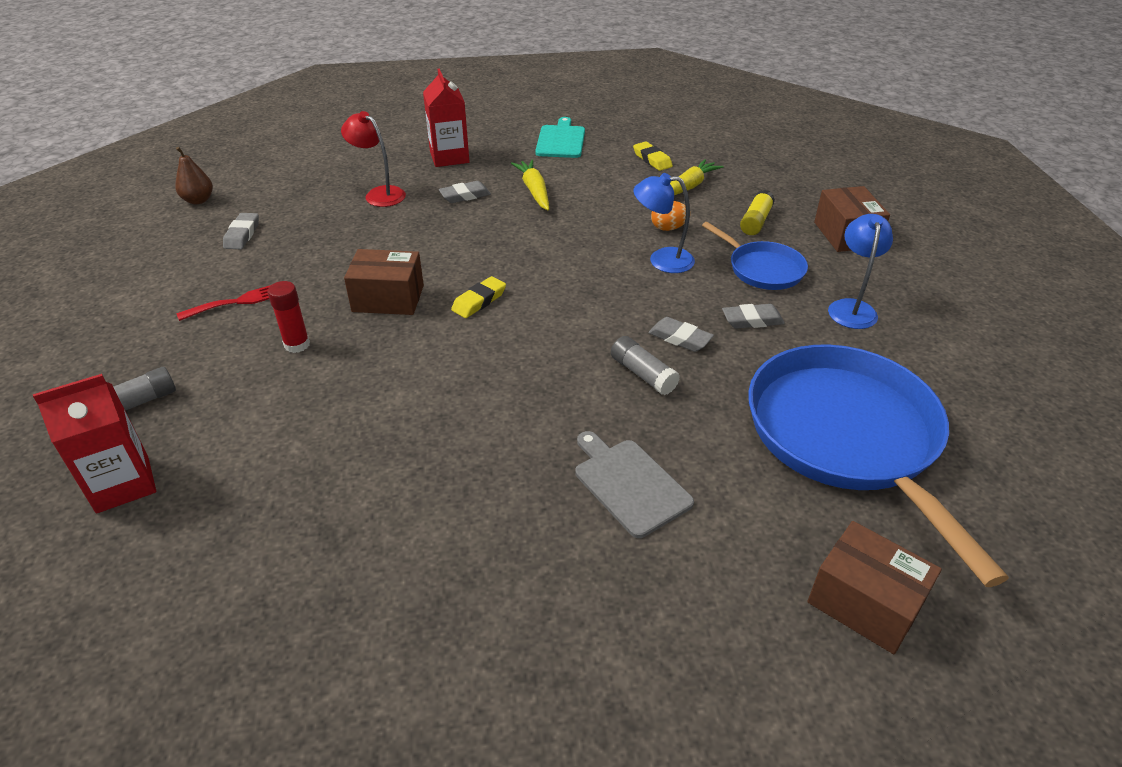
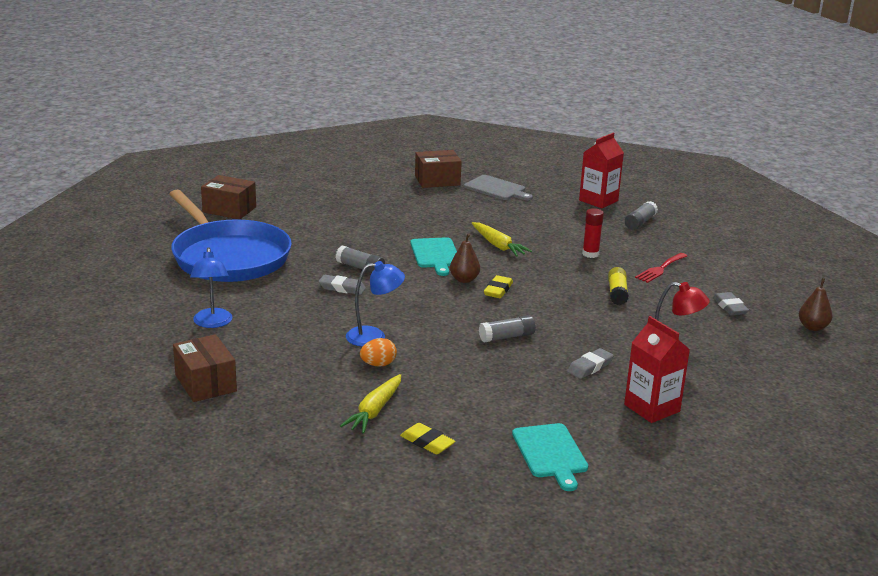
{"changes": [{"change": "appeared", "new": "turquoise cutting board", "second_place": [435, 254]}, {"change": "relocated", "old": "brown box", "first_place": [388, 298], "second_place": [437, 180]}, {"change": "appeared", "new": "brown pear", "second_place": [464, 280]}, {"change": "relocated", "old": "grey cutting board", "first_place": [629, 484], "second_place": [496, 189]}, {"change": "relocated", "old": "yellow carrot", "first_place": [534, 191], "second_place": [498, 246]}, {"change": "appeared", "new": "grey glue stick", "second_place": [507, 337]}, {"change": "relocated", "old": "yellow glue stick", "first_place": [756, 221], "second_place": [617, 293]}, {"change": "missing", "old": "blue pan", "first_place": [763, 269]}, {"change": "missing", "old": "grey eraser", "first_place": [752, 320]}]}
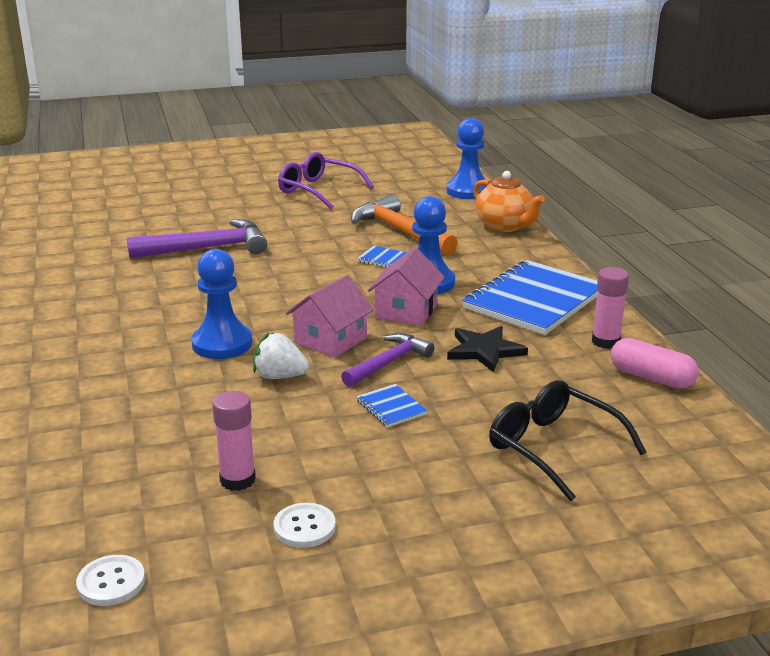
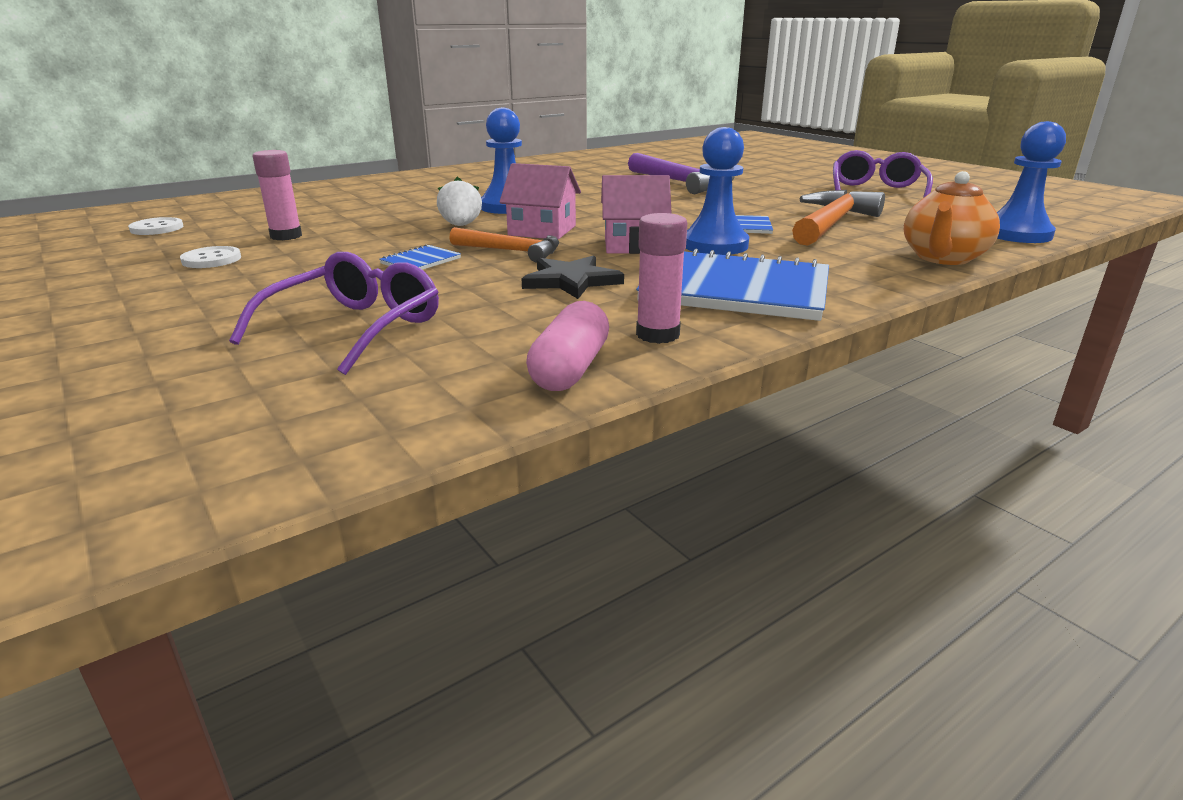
{"changes": [{"change": "colour", "old": "black glasses", "new": "purple glasses", "first_place": [553, 447], "second_place": [355, 328]}, {"change": "colour", "old": "purple hammer", "new": "orange hammer", "first_place": [389, 363], "second_place": [512, 251]}]}
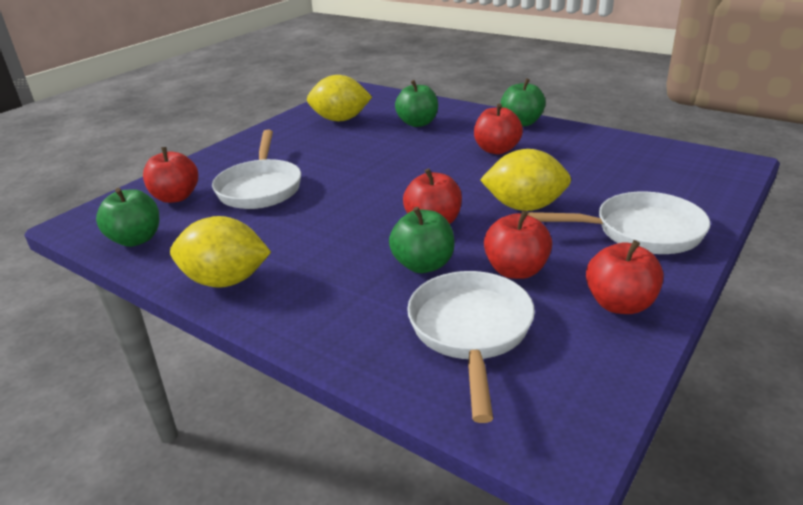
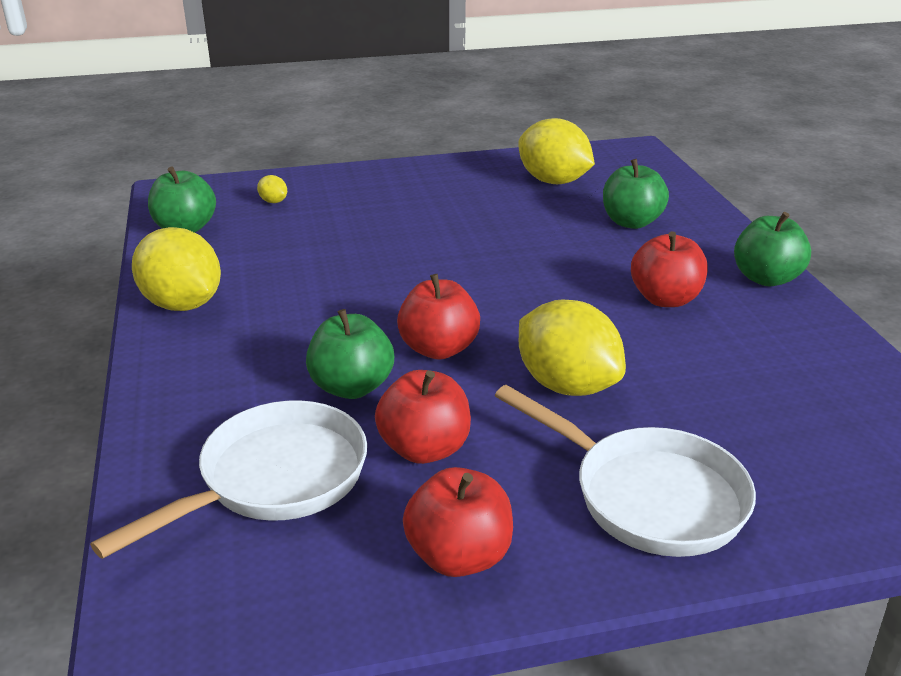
{"changes": [{"change": "exchanged", "old": "red apple", "new": "yellow lemon", "first_place": [176, 197], "second_place": [273, 201]}, {"change": "missing", "old": "white pan", "first_place": [260, 188]}]}
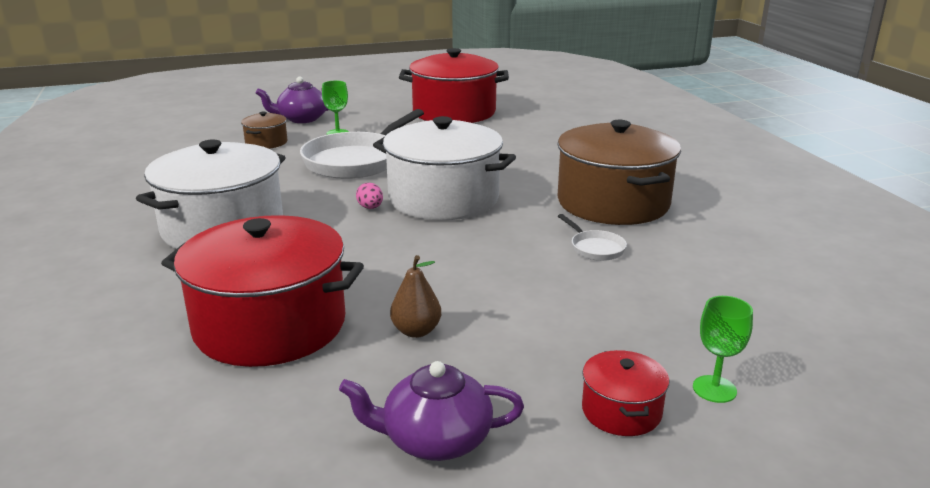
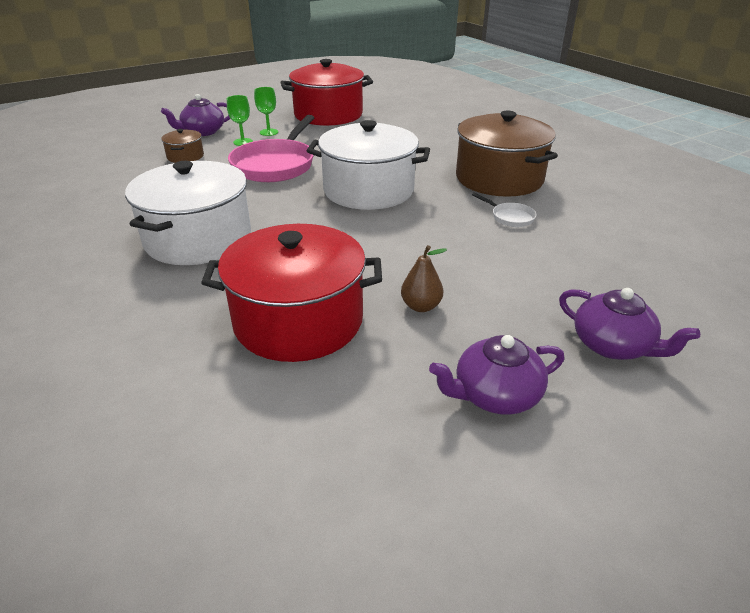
{"changes": [{"change": "colour", "old": "white pan", "new": "pink pan", "first_place": [357, 161], "second_place": [276, 165]}, {"change": "relocated", "old": "green goblet", "first_place": [714, 389], "second_place": [269, 132]}, {"change": "exchanged", "old": "red pot", "new": "purple teapot", "first_place": [621, 411], "second_place": [613, 345]}, {"change": "missing", "old": "pink egg", "first_place": [370, 208]}]}
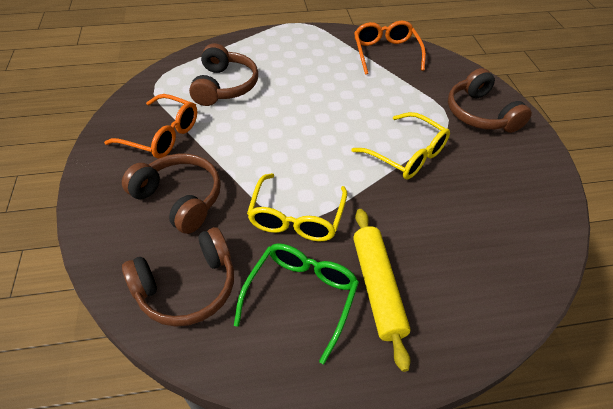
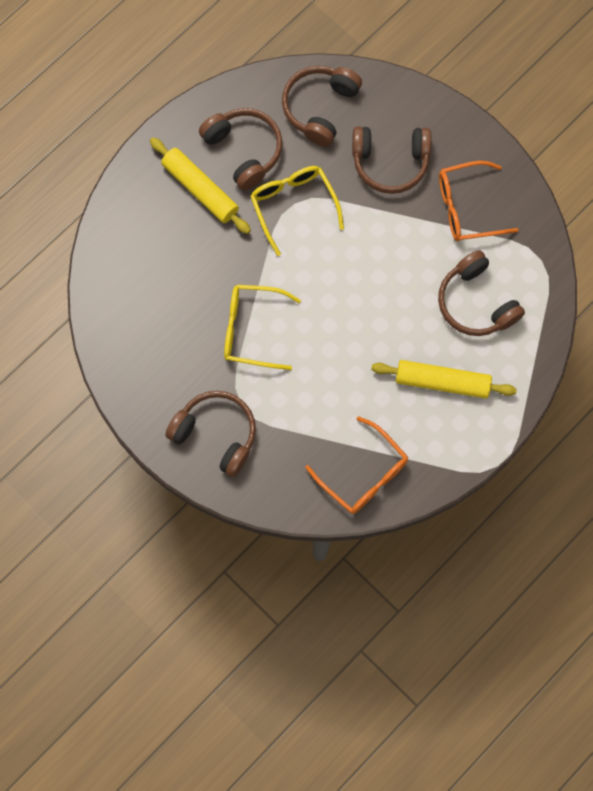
{"changes": [{"change": "exchanged", "old": "green glasses", "new": "brown headphones", "first_place": [301, 296], "second_place": [244, 150]}, {"change": "appeared", "new": "yellow rolling pin", "second_place": [442, 382]}]}
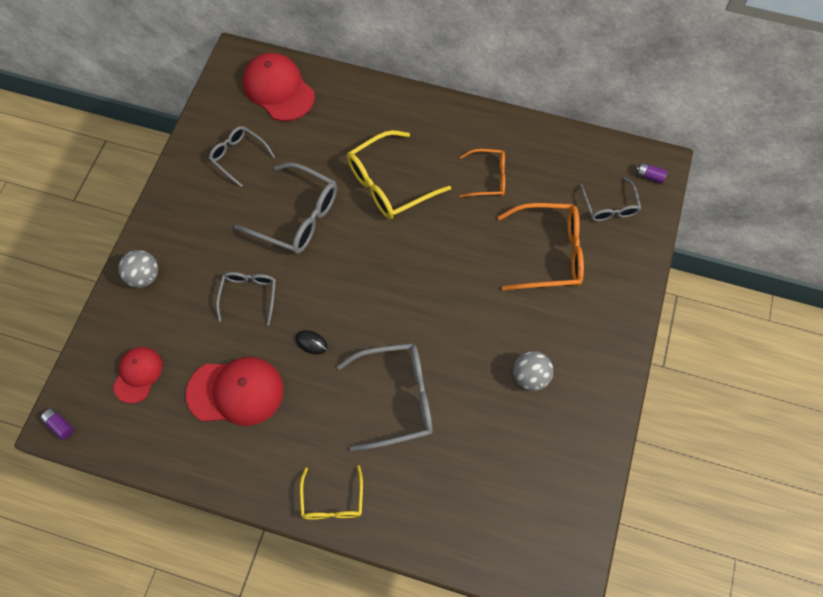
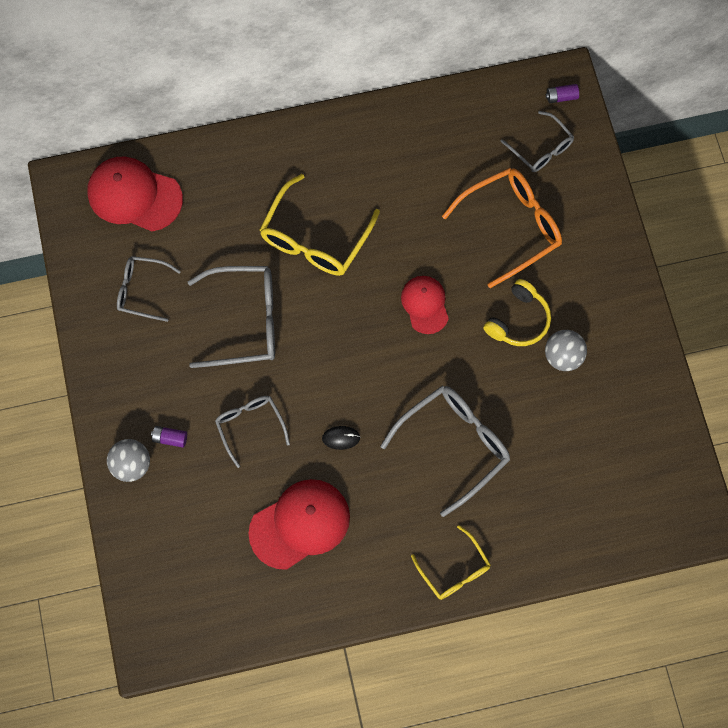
{"changes": [{"change": "relocated", "old": "purple battery", "first_place": [60, 425], "second_place": [170, 438]}, {"change": "relocated", "old": "red cap", "first_place": [138, 374], "second_place": [425, 304]}, {"change": "appeared", "new": "yellow headphones", "second_place": [518, 320]}, {"change": "missing", "old": "orange glasses", "first_place": [488, 178]}]}
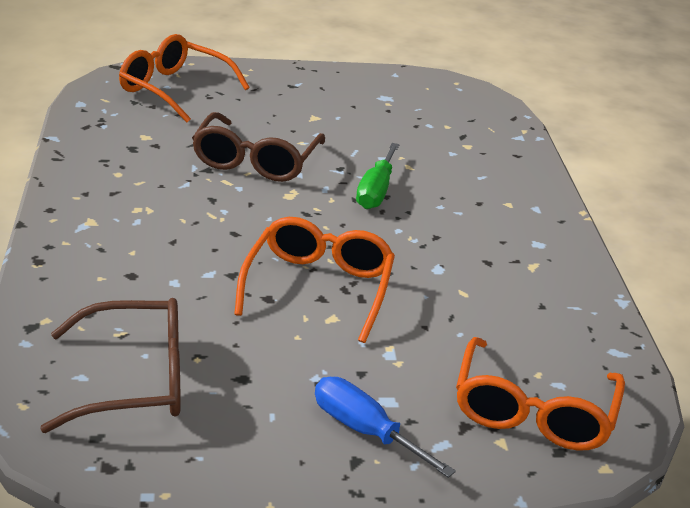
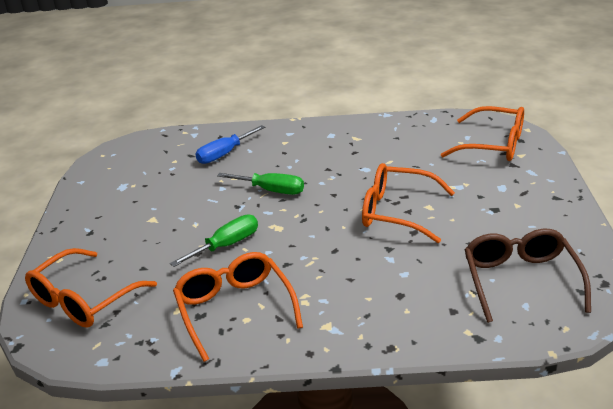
{"changes": [{"change": "exchanged", "old": "brown glasses", "new": "green screwdriver", "first_place": [255, 161], "second_place": [226, 245]}, {"change": "appeared", "new": "orange glasses", "second_place": [234, 309]}, {"change": "relocated", "old": "blue screwdriver", "first_place": [365, 430], "second_place": [224, 154]}]}
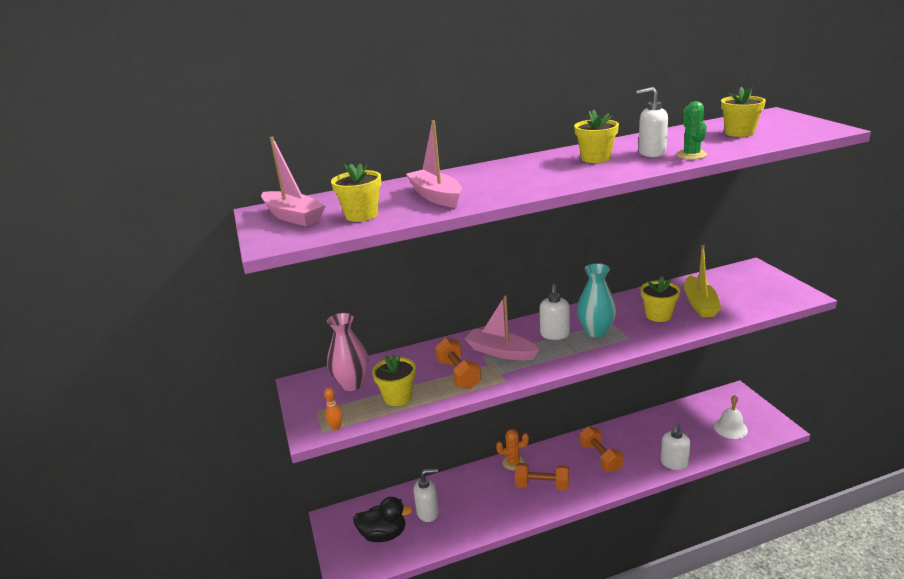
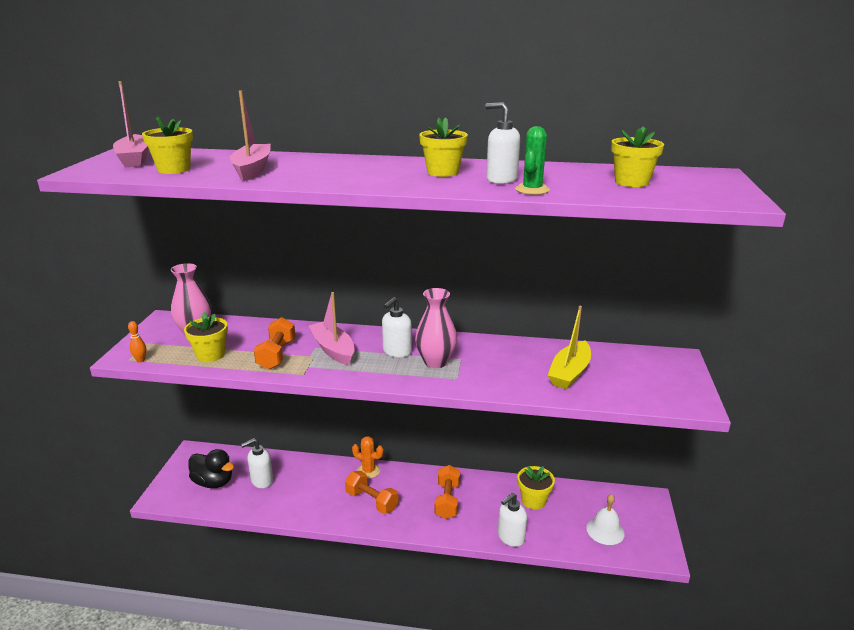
{"changes": [{"change": "spun", "old": "white soap dispenser", "first_place": [428, 512], "second_place": [262, 480], "degrees": 135}, {"change": "colour", "old": "turquoise vase", "new": "pink vase", "first_place": [596, 331], "second_place": [435, 362]}, {"change": "relocated", "old": "yellow flower pot", "first_place": [658, 315], "second_place": [533, 500]}]}
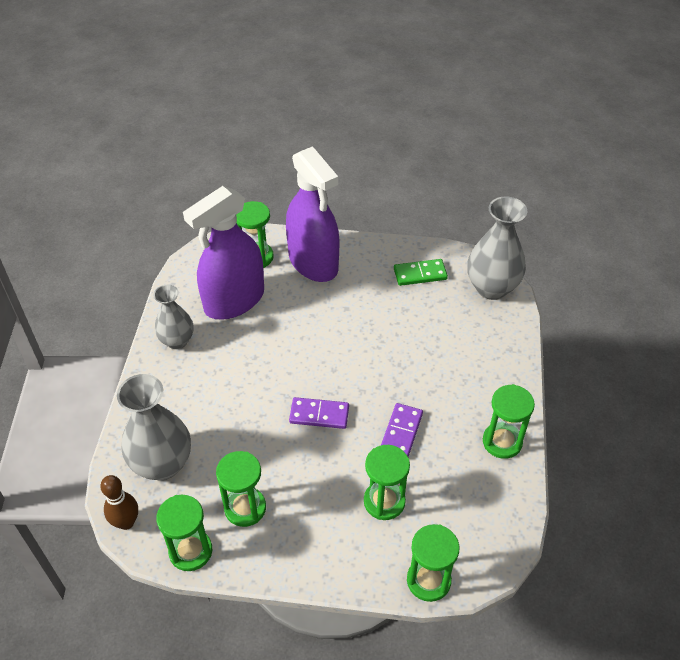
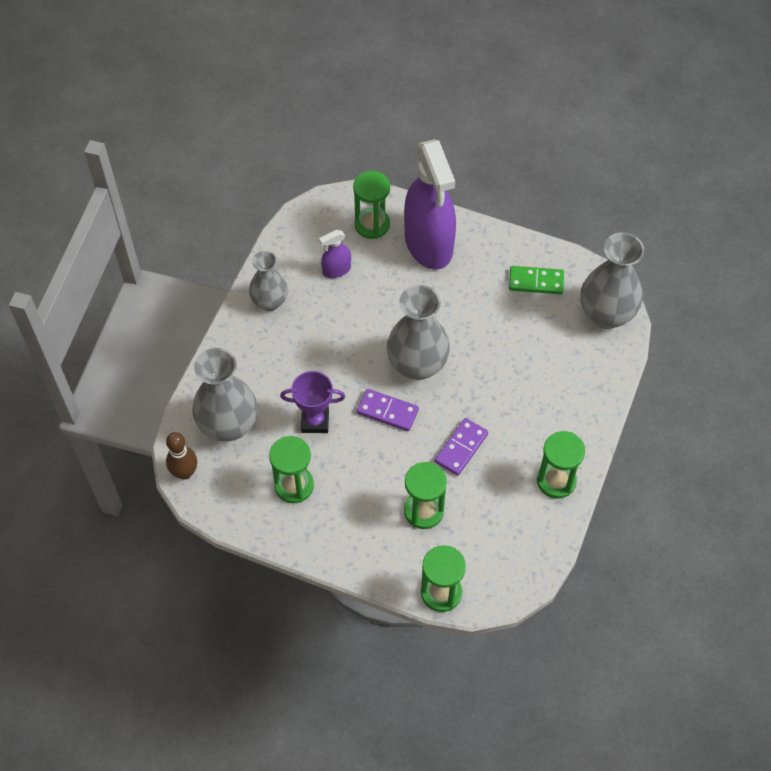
{"changes": [{"change": "appeared", "new": "purple trophy", "second_place": [315, 421]}, {"change": "size", "old": "purple spray bottle", "first_place": [234, 301], "second_place": [336, 270], "factor": 0.43}, {"change": "appeared", "new": "grey vase", "second_place": [417, 365]}, {"change": "missing", "old": "green hourglass", "first_place": [190, 551]}]}
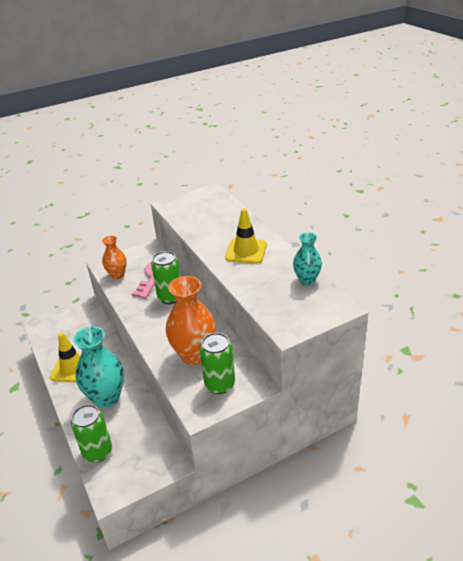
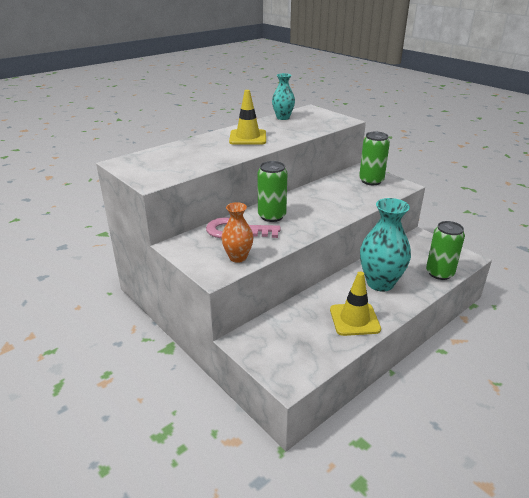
{"changes": [{"change": "missing", "old": "orange vase", "first_place": [194, 355]}]}
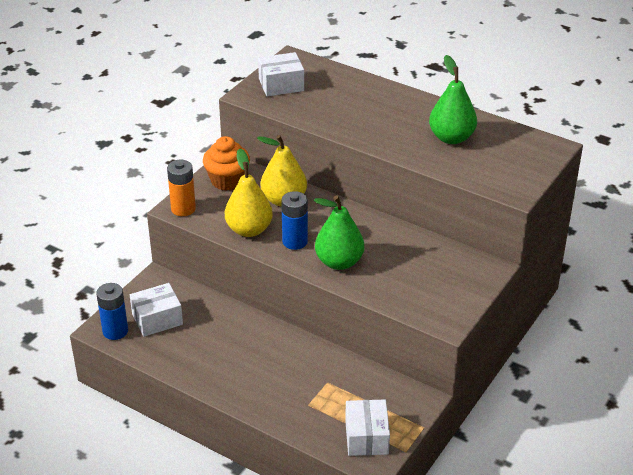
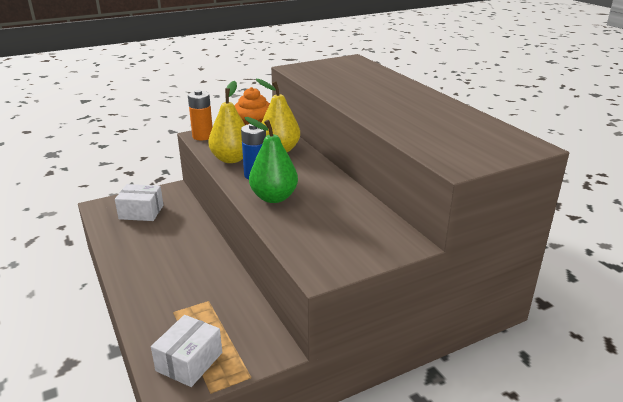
{"changes": [{"change": "missing", "old": "blue battery", "first_place": [115, 331]}, {"change": "missing", "old": "white box", "first_place": [281, 85]}, {"change": "missing", "old": "green pear", "first_place": [451, 138]}]}
